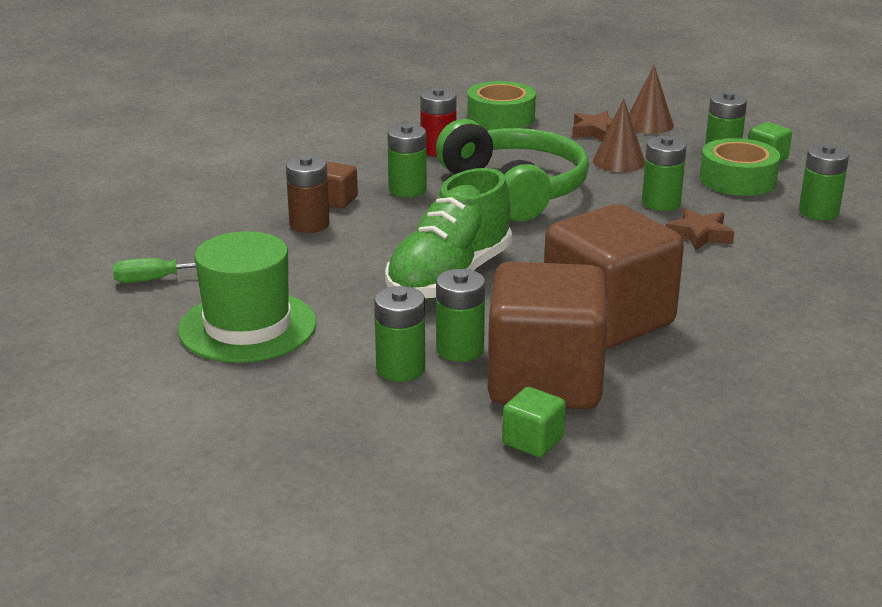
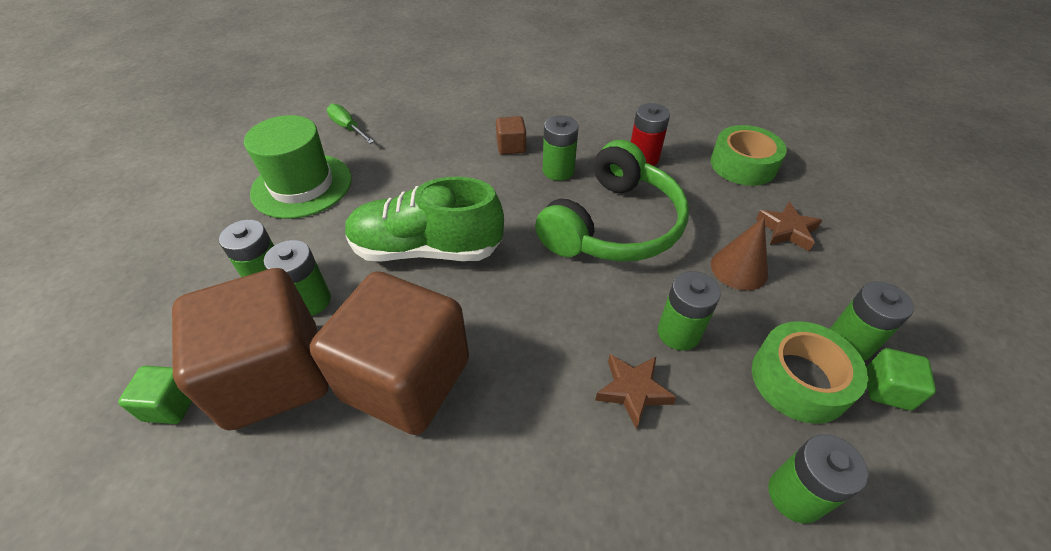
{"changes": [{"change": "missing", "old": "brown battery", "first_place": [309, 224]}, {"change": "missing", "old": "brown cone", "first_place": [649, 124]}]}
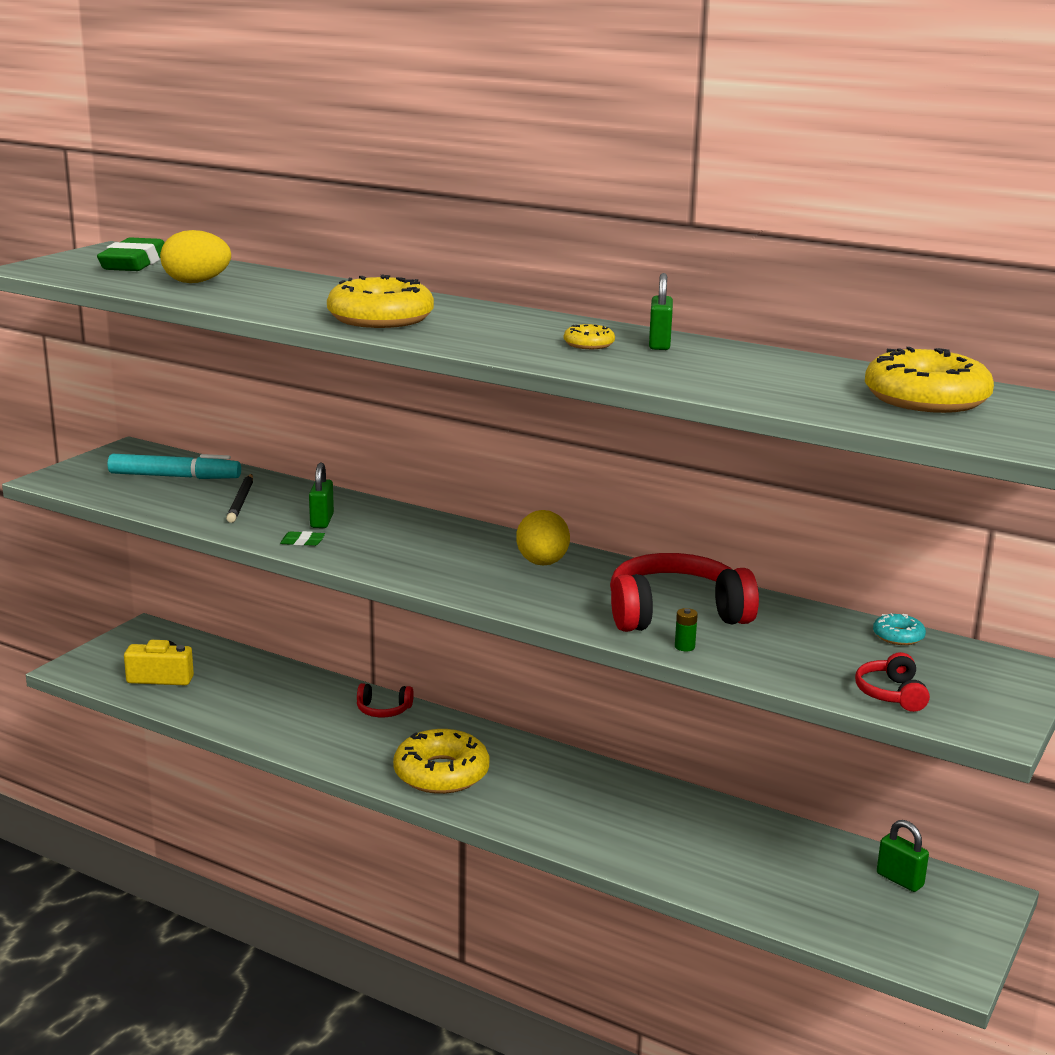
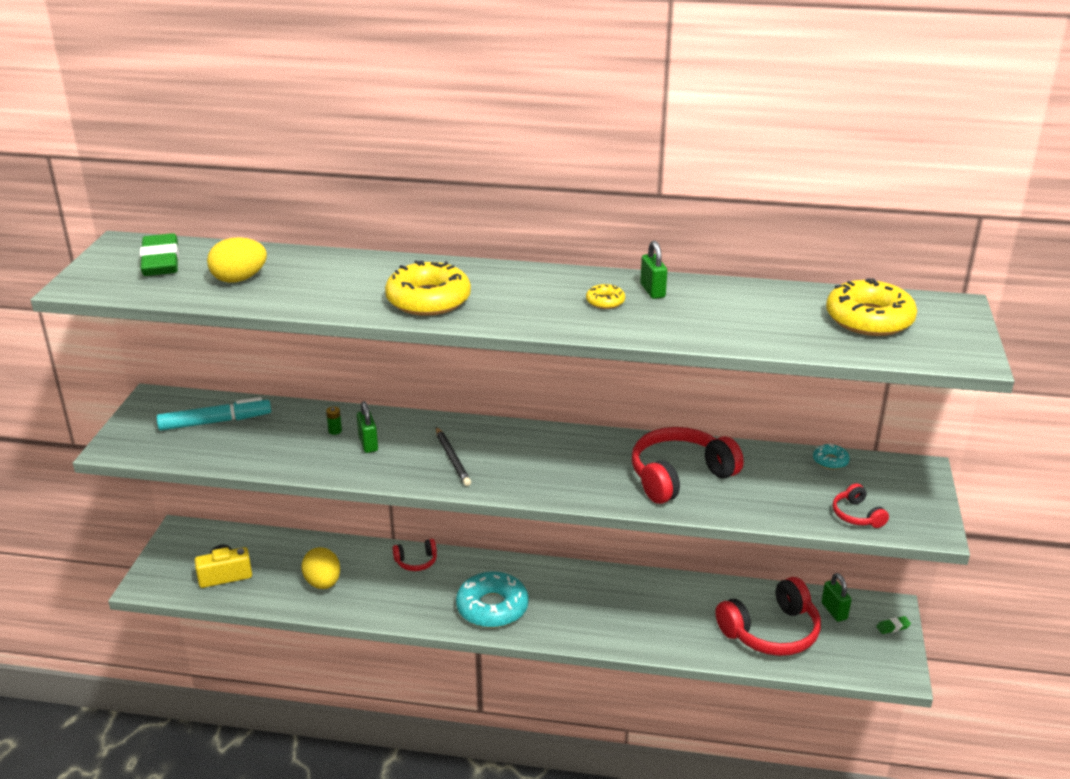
{"changes": [{"change": "relocated", "old": "yellow egg", "first_place": [542, 563], "second_place": [323, 583]}, {"change": "relocated", "old": "green battery", "first_place": [684, 647], "second_place": [335, 431]}, {"change": "relocated", "old": "black pencil", "first_place": [241, 501], "second_place": [452, 458]}, {"change": "colour", "old": "yellow donut", "new": "turquoise donut", "first_place": [441, 773], "second_place": [492, 607]}, {"change": "appeared", "new": "red headphones", "second_place": [771, 631]}, {"change": "spun", "old": "green padlock", "first_place": [899, 880], "second_place": [834, 611], "degrees": 45}, {"change": "relocated", "old": "green eraser", "first_place": [302, 542], "second_place": [893, 627]}]}
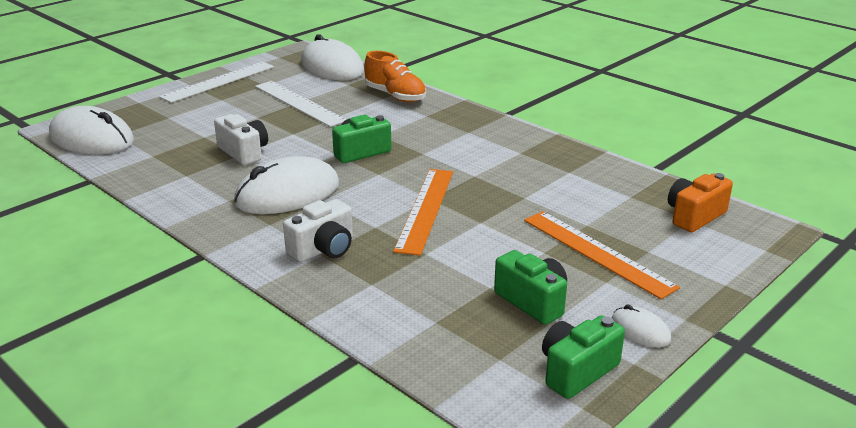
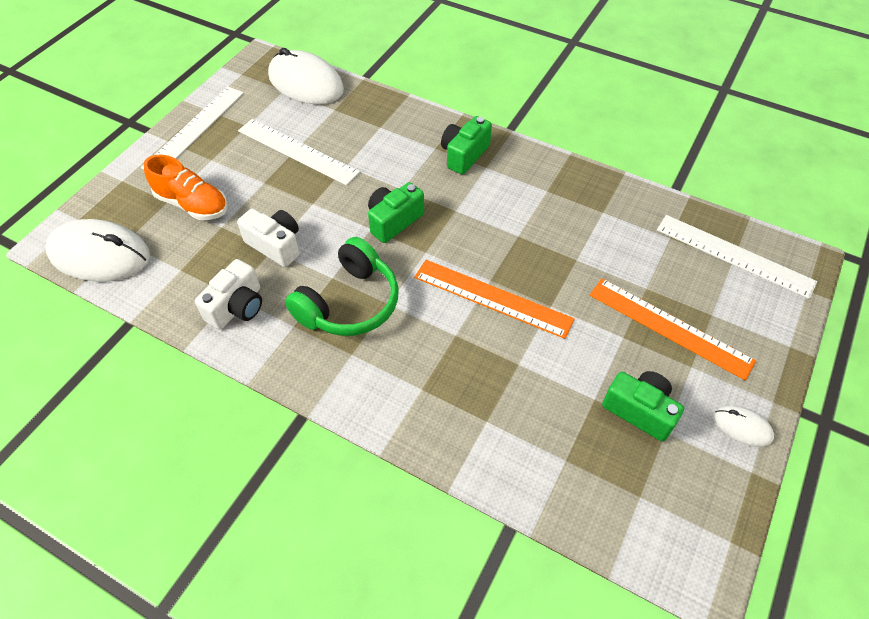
{"changes": [{"change": "relocated", "old": "orange shoe", "first_place": [395, 96], "second_place": [192, 204]}, {"change": "relocated", "old": "white camera", "first_place": [323, 249], "second_place": [237, 307]}, {"change": "exchanged", "old": "white mouse", "new": "green headphones", "first_place": [287, 194], "second_place": [349, 303]}, {"change": "spun", "old": "orange ruler", "first_place": [425, 209], "second_place": [492, 298], "degrees": -60}, {"change": "relocated", "old": "green camera", "first_place": [577, 371], "second_place": [464, 155]}, {"change": "exchanged", "old": "orange camera", "new": "white ruler", "first_place": [694, 216], "second_place": [734, 255]}]}
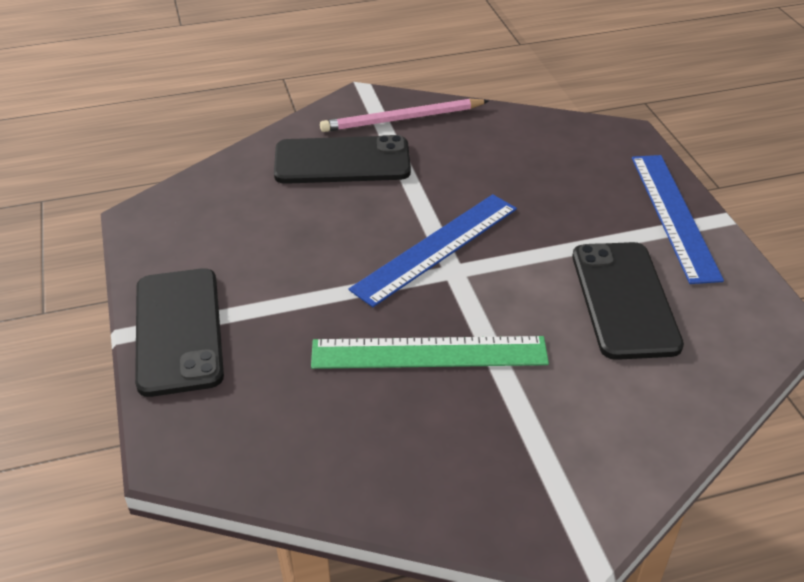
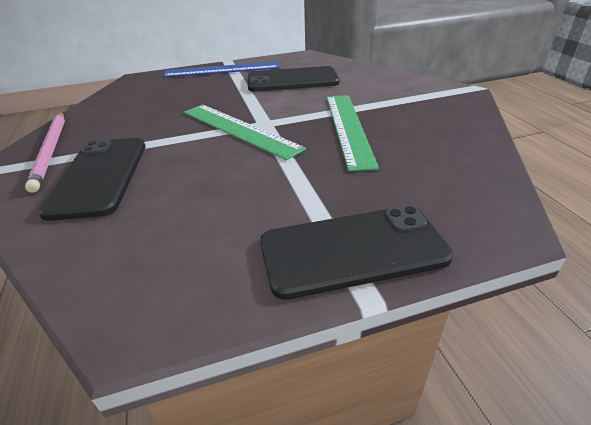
{"changes": [{"change": "colour", "old": "blue ruler", "new": "green ruler", "first_place": [436, 248], "second_place": [239, 129]}]}
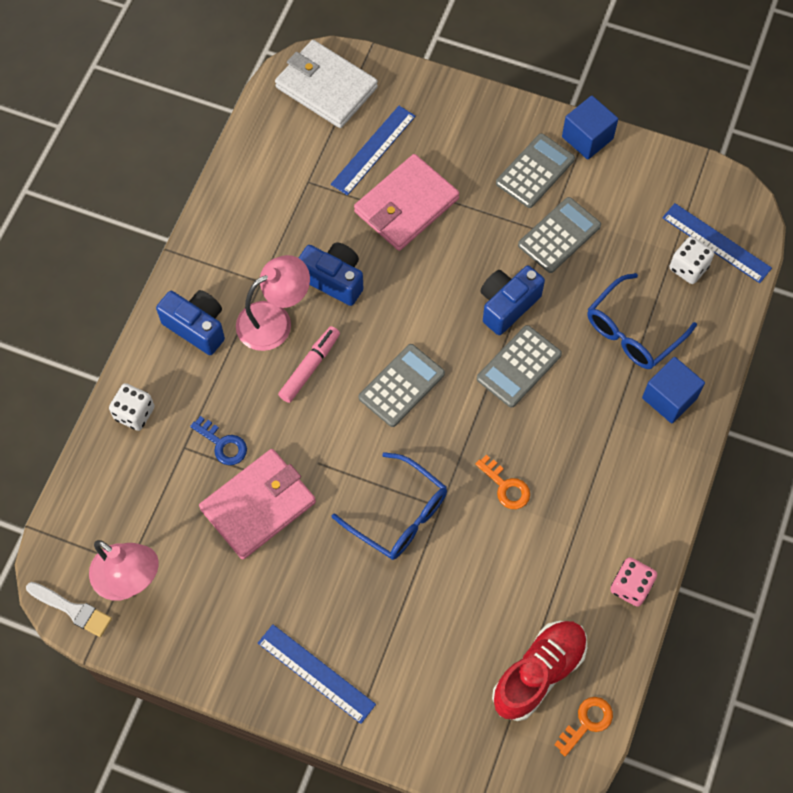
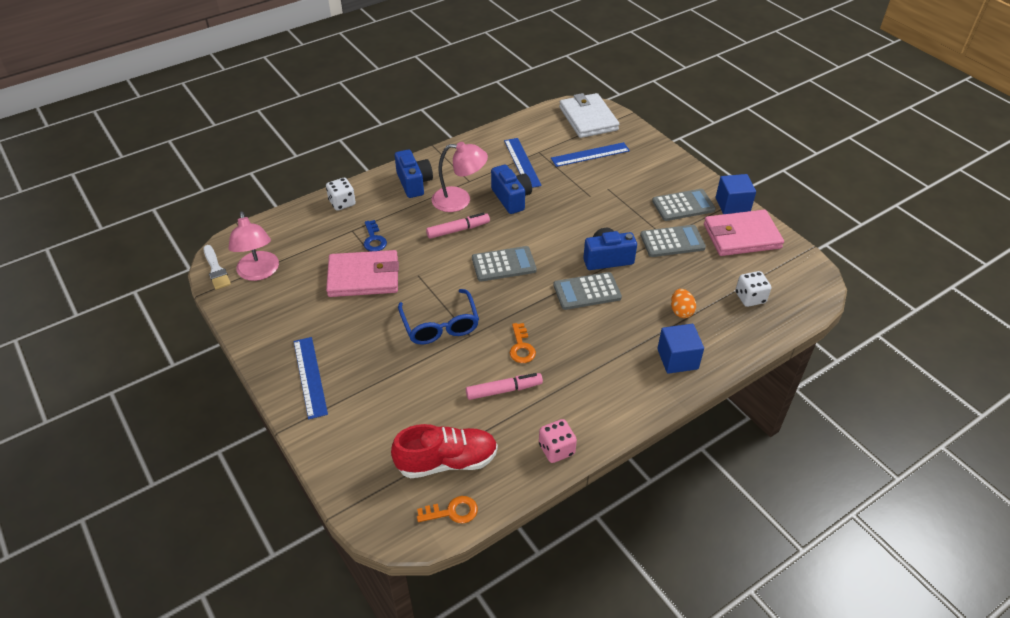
{"changes": [{"change": "appeared", "new": "pink marker", "second_place": [504, 390]}, {"change": "relocated", "old": "blue ruler", "first_place": [716, 243], "second_place": [522, 162]}, {"change": "exchanged", "old": "blue glasses", "new": "orange egg", "first_place": [632, 331], "second_place": [681, 311]}, {"change": "relocated", "old": "pink wallet", "first_place": [406, 205], "second_place": [741, 236]}]}
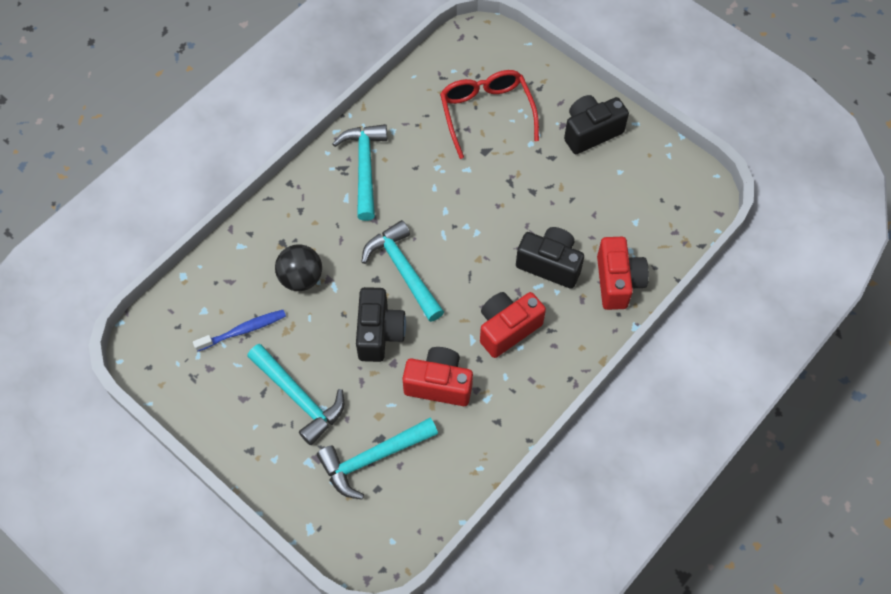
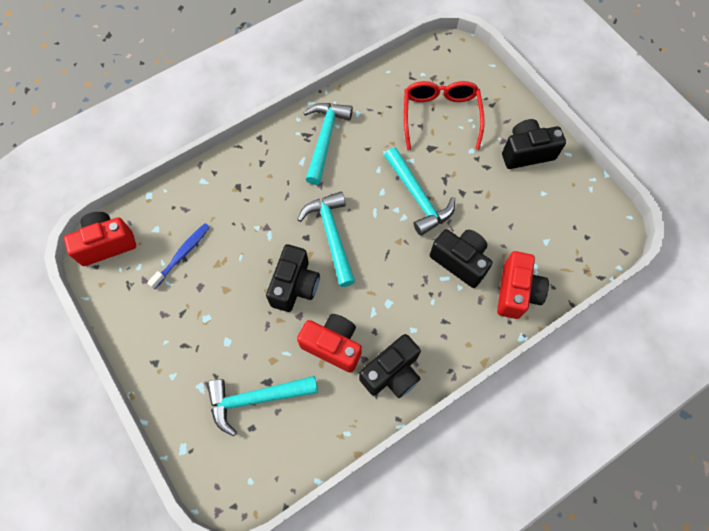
{"changes": [{"change": "relocated", "old": "red camera", "first_place": [507, 329], "second_place": [107, 244]}, {"change": "spun", "old": "blue toothbrush", "first_place": [243, 330], "second_place": [182, 254], "degrees": -45}, {"change": "appeared", "new": "black camera", "second_place": [392, 373]}, {"change": "relocated", "old": "turquoise hammer", "first_place": [299, 397], "second_place": [417, 197]}, {"change": "missing", "old": "black ball", "first_place": [301, 278]}]}
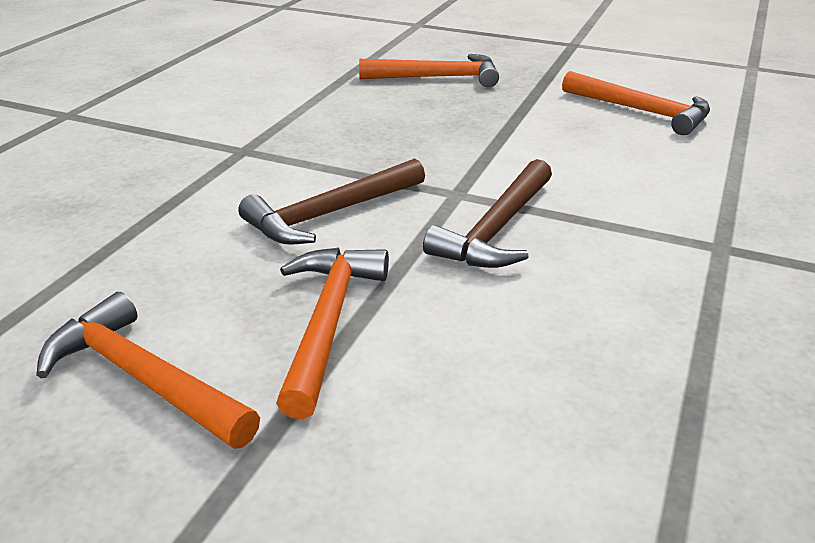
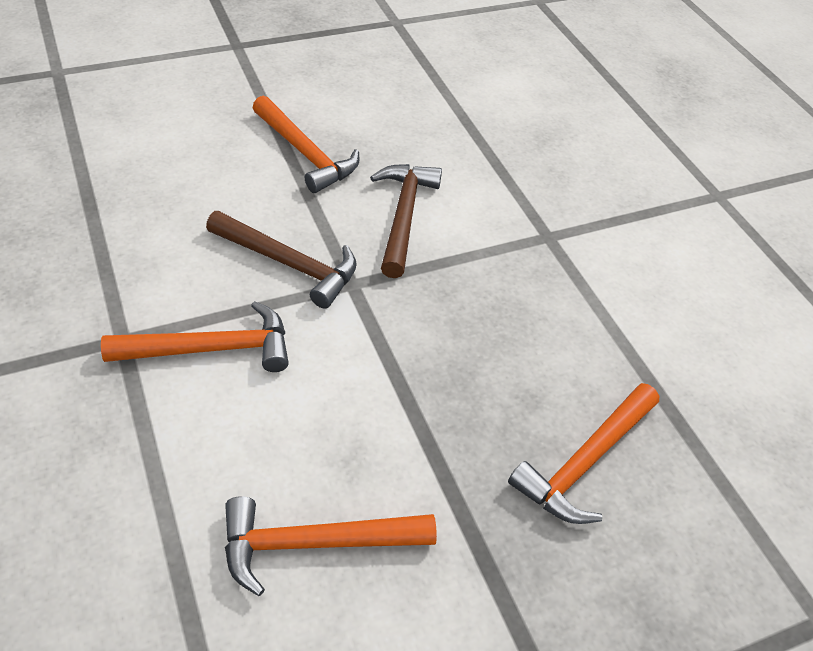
{"changes": [{"change": "relocated", "old": "orange hammer", "first_place": [143, 378], "second_place": [211, 349]}, {"change": "spun", "old": "brown hammer", "first_place": [496, 229], "second_place": [289, 264], "degrees": 135}]}
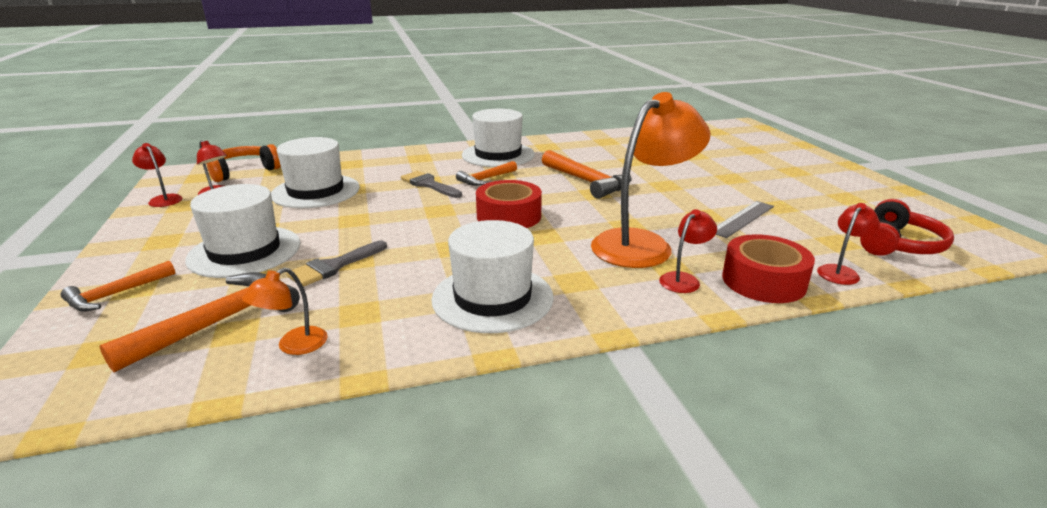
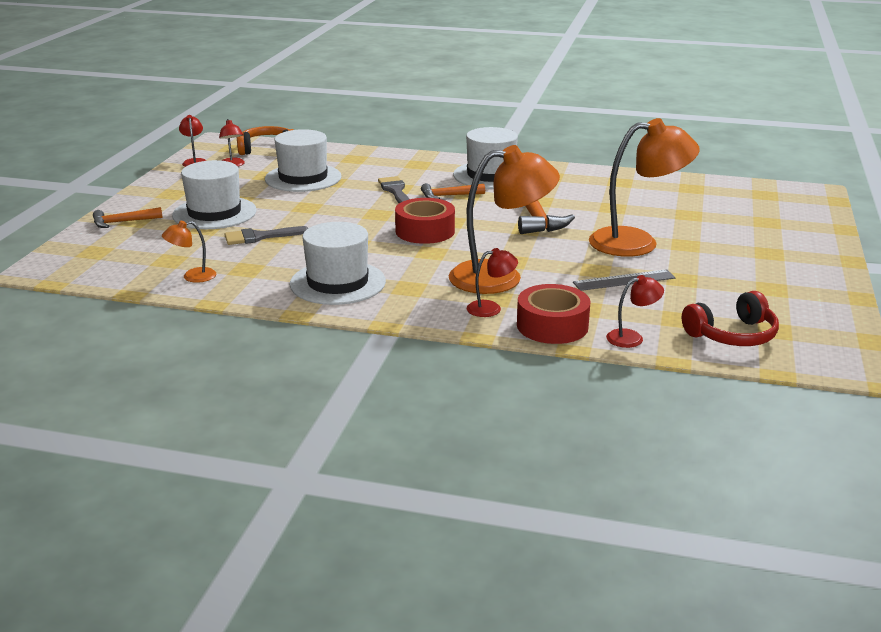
{"changes": [{"change": "appeared", "new": "orange lamp", "second_place": [637, 242]}, {"change": "missing", "old": "orange hammer", "first_place": [219, 322]}]}
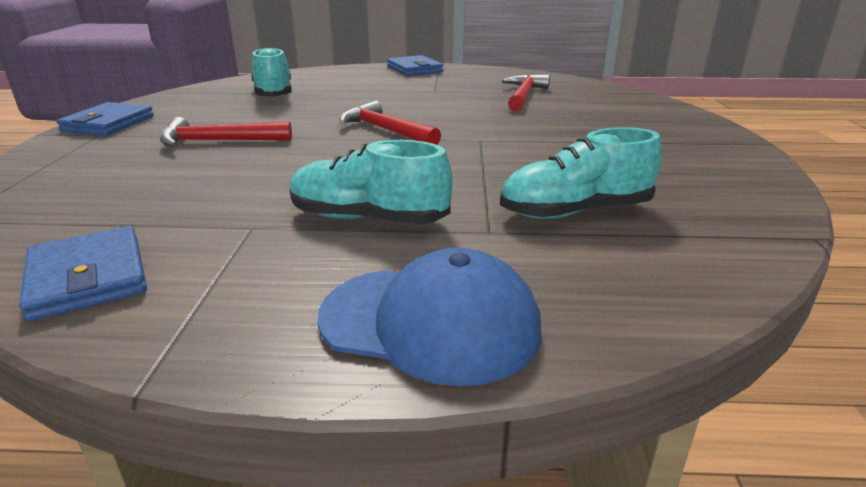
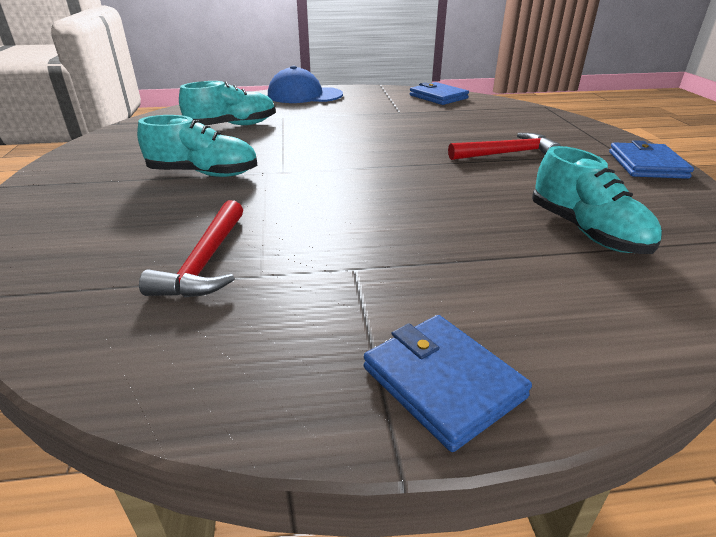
{"changes": [{"change": "relocated", "old": "turquoise shoe", "first_place": [368, 218], "second_place": [204, 174]}, {"change": "missing", "old": "red hammer", "first_place": [386, 130]}]}
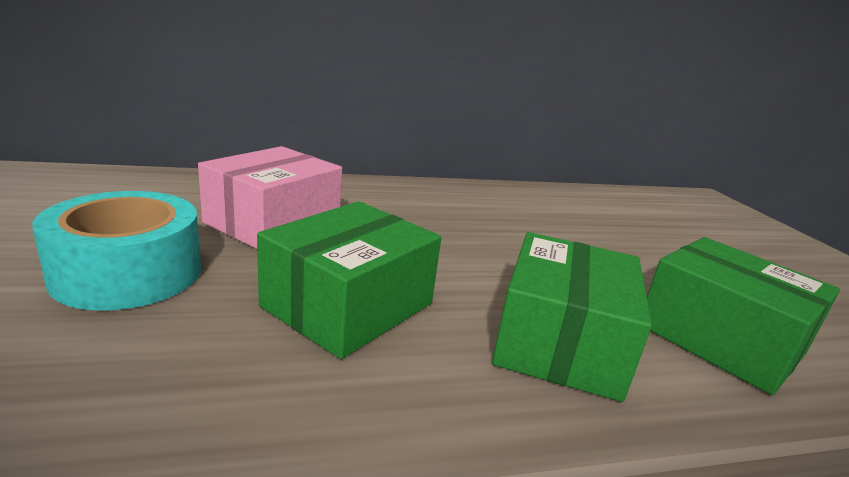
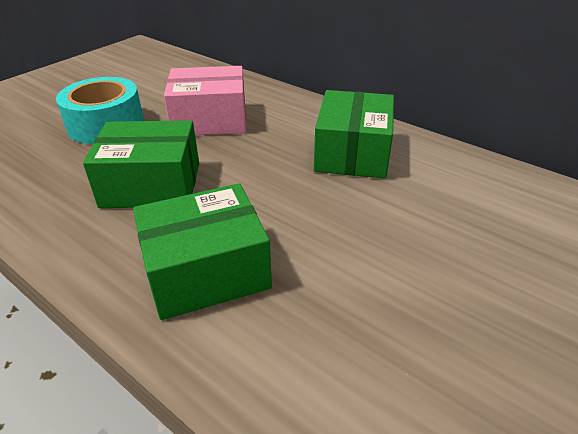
{"changes": [{"change": "relocated", "old": "green box", "first_place": [720, 338], "second_place": [352, 153]}]}
